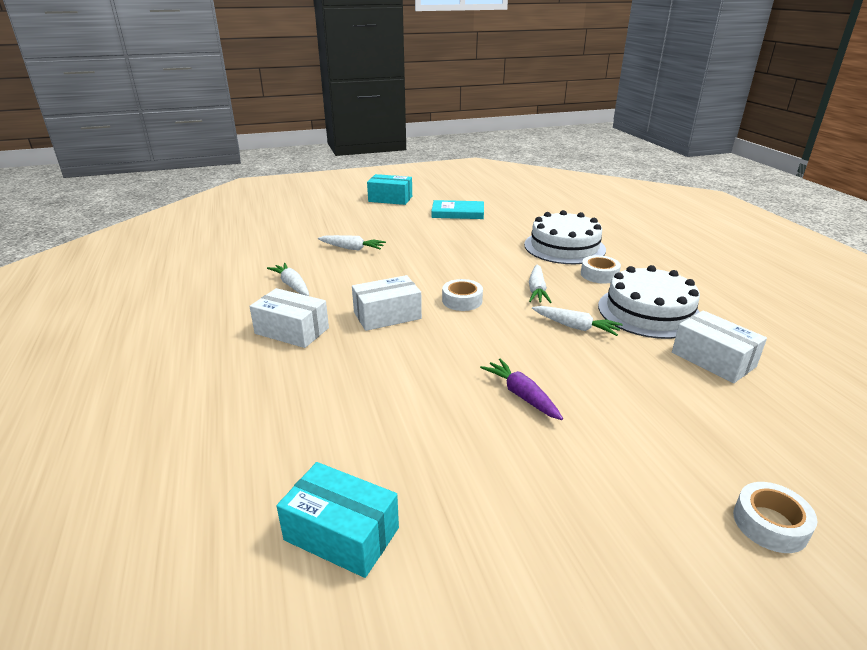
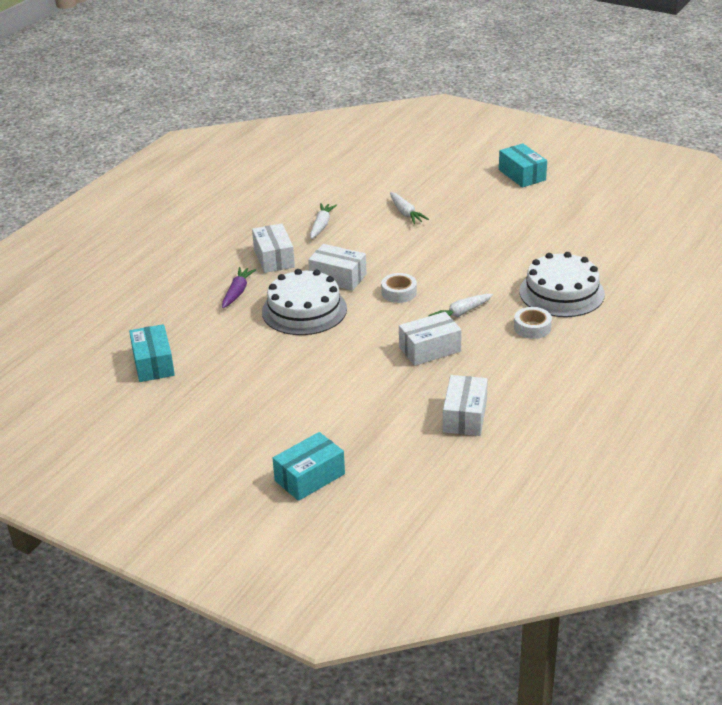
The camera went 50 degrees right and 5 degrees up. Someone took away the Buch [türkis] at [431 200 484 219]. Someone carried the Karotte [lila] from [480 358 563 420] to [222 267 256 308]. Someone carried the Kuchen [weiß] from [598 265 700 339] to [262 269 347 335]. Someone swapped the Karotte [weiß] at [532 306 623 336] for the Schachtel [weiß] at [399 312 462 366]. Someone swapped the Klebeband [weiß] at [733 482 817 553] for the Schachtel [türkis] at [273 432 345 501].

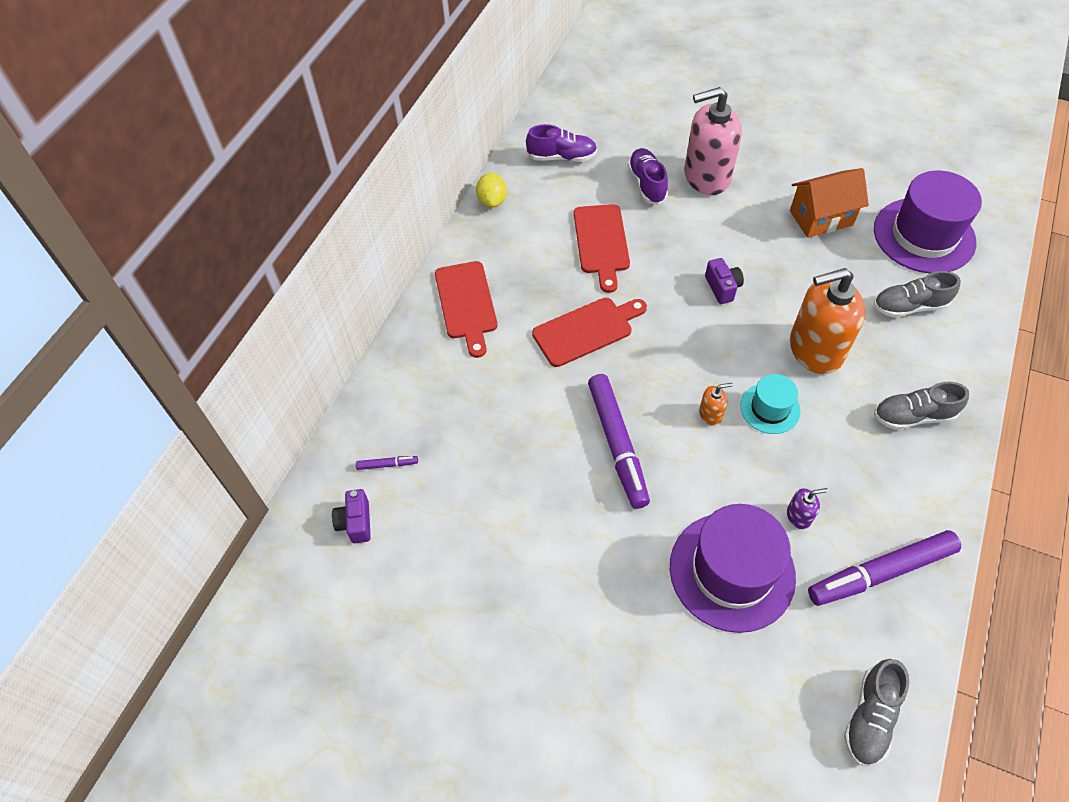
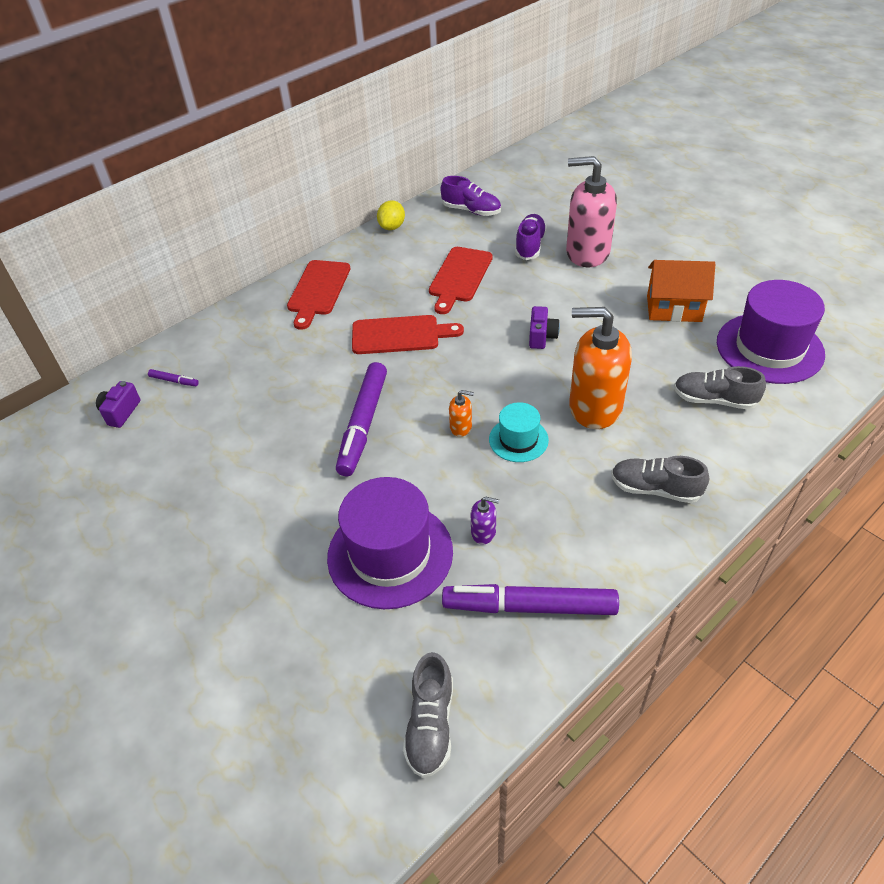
The camera went 25 degrees right and 10 degrees down. Someone rotated the Schuh [grau] at [844 659 909 766] by 45 degrees counterclockwise.

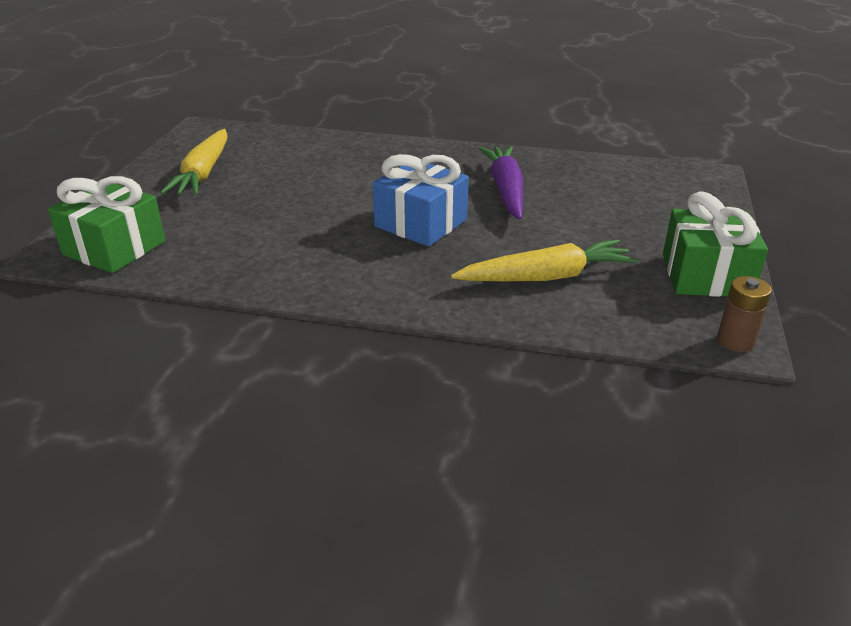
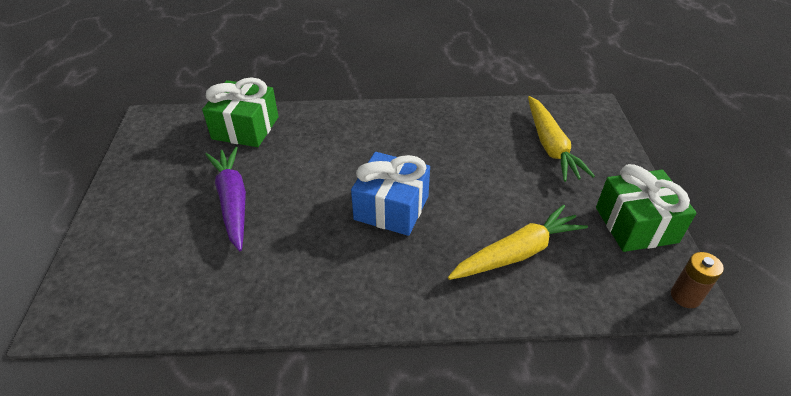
The camera went 15 degrees left and 10 degrees up. Someone carried the Geschenk [grün] from [48 176 165 273] to [202 77 279 147]. Someone carried the Karotte [gelb] from [160 129 228 195] to [528 96 595 182]. Someone carried the Karotte [lila] from [479 146 523 220] to [205 147 246 251].

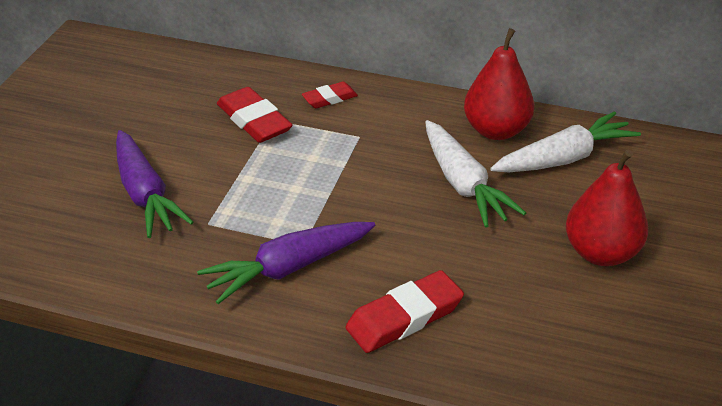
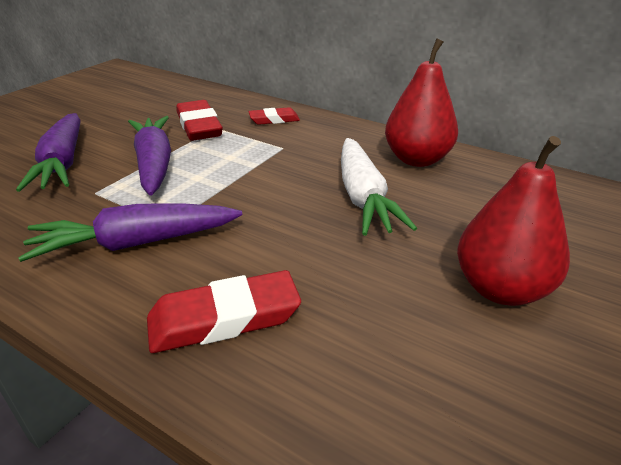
The camera went 15 degrees right and 5 degrees down. Someone took away the Karotte [weiß] at [490 111 641 172]. Someone put down the Karotte [lila] at [128 116 171 196].

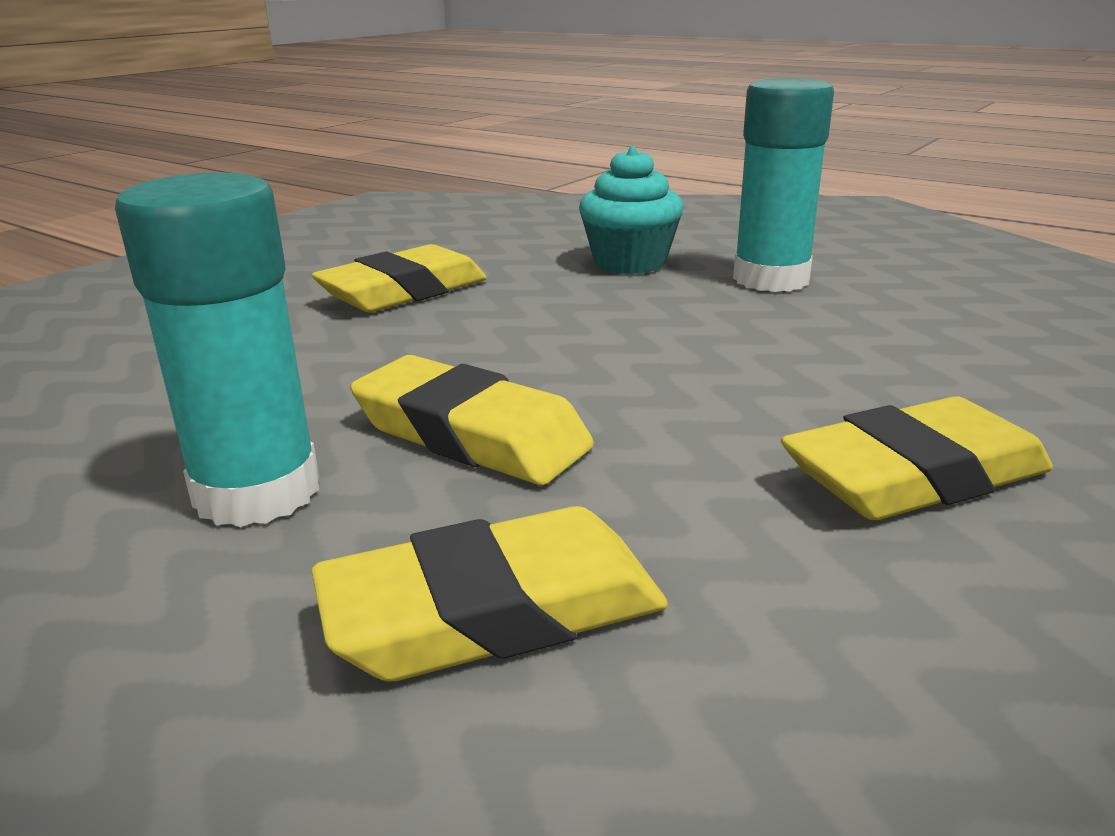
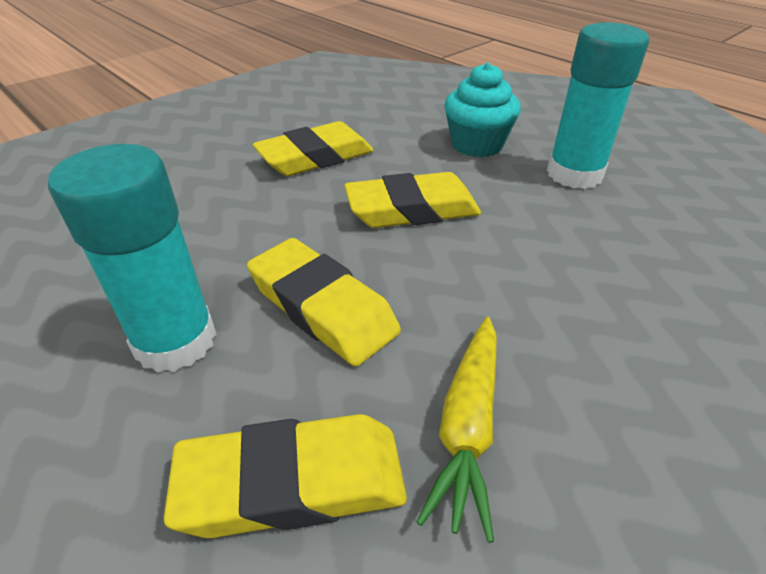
The camera went 10 degrees right and 15 degrees up. Someone put down the Karotte [gelb] at [417 317 497 543]. Someone carried the Radiergummi [gelb] from [781 396 1053 520] to [344 172 481 228].

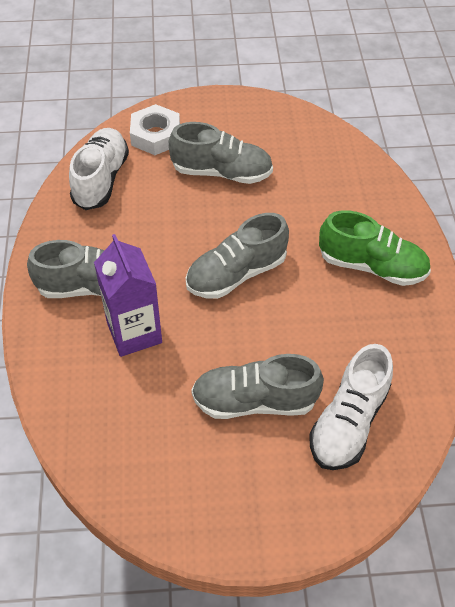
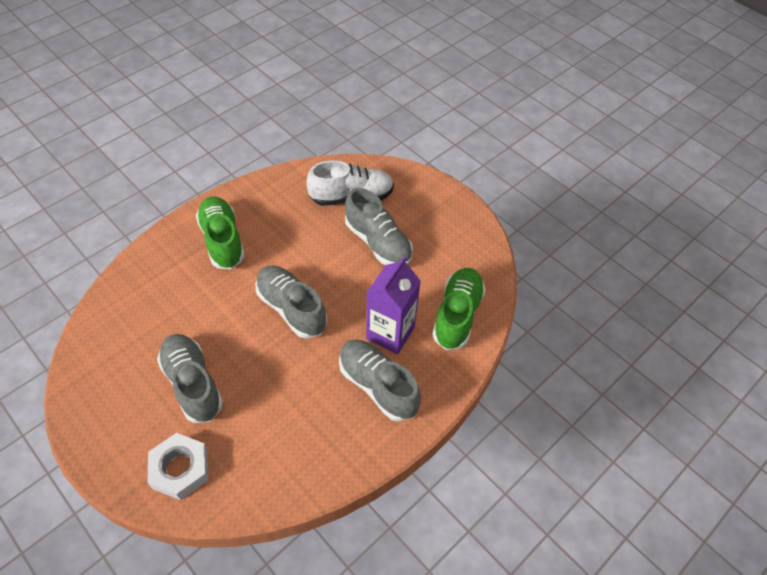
The camera went 130 degrees left and 0 degrees up. Someone took away the Schuh [weiß] at [69 128 129 210]. Someone put down the Schuh [grün] at [432 268 486 350]. Someone rotated the Schuh [grau] at [186 213 289 299] by 150 degrees counterclockwise.

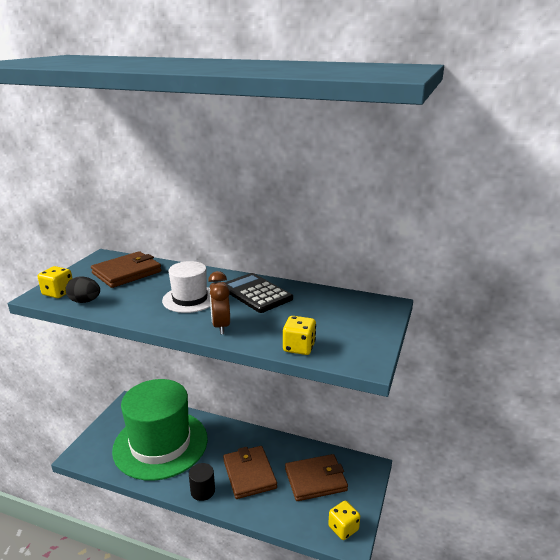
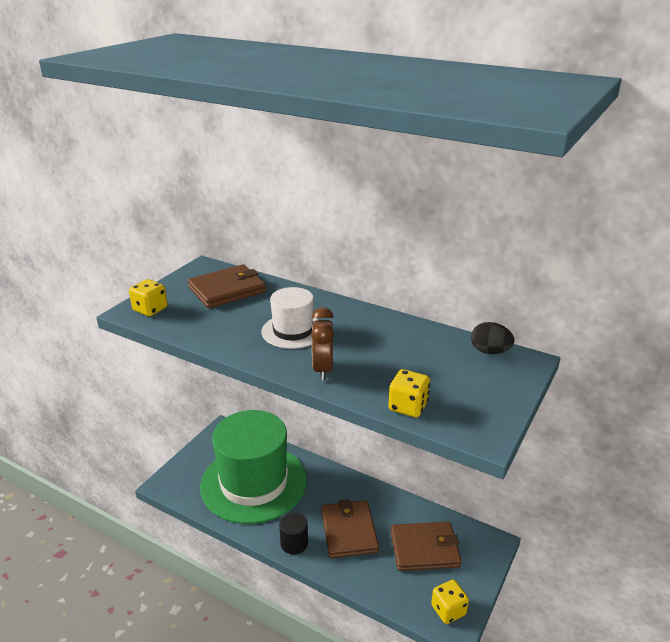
The camera went 10 degrees right and 5 degrees up. Someone took away the Taschenrechner [schwarz] at [225 273 293 313]. Someone carried the Ei [schwarz] from [65 277 100 303] to [471 322 515 354].

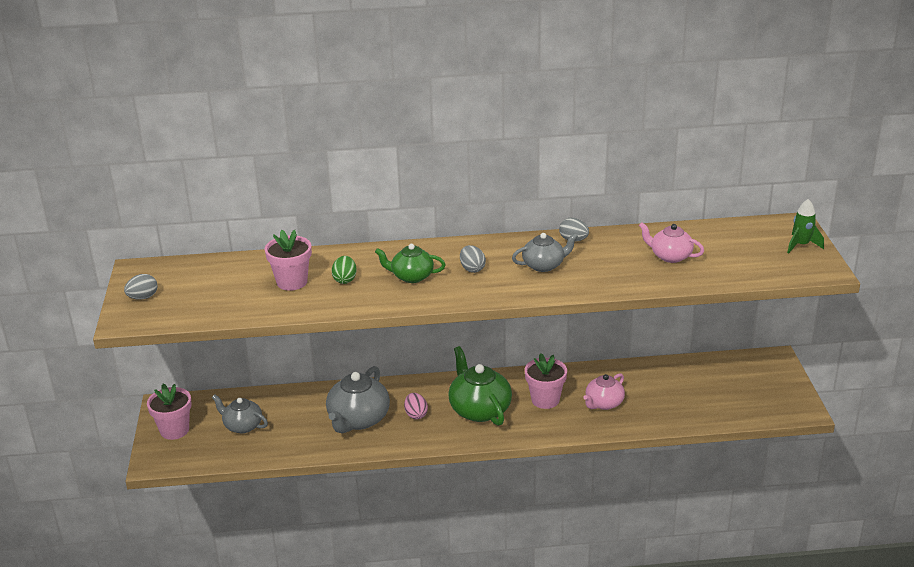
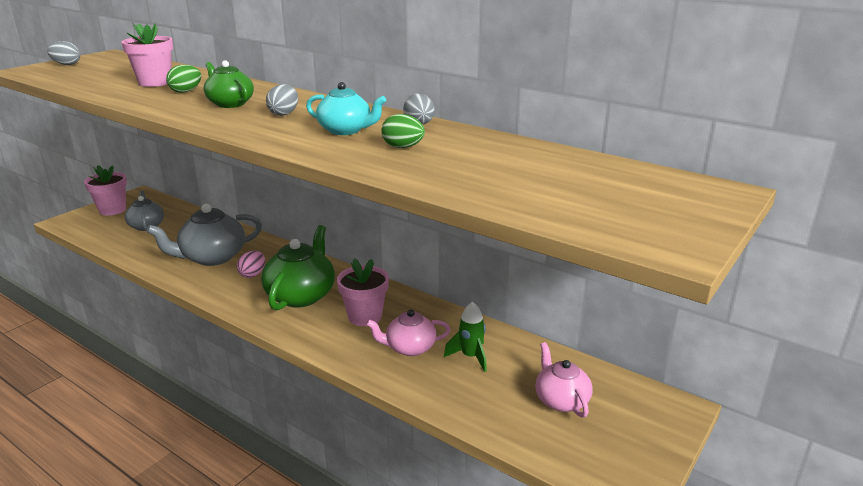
The camera went 40 degrees right and 5 degrees down. Someone put down the Ei [grün] at [381 114 425 148]. Someone carried the Teekanne [rosa] from [639 223 704 263] to [535 342 593 418]. Someone carried the Rakete [grün] from [787 199 824 254] to [444 302 487 372]. Someone repainted the Teekanne [grau] at [512 233 578 272], which became the Teekanne [türkis] at [306 82 386 135].

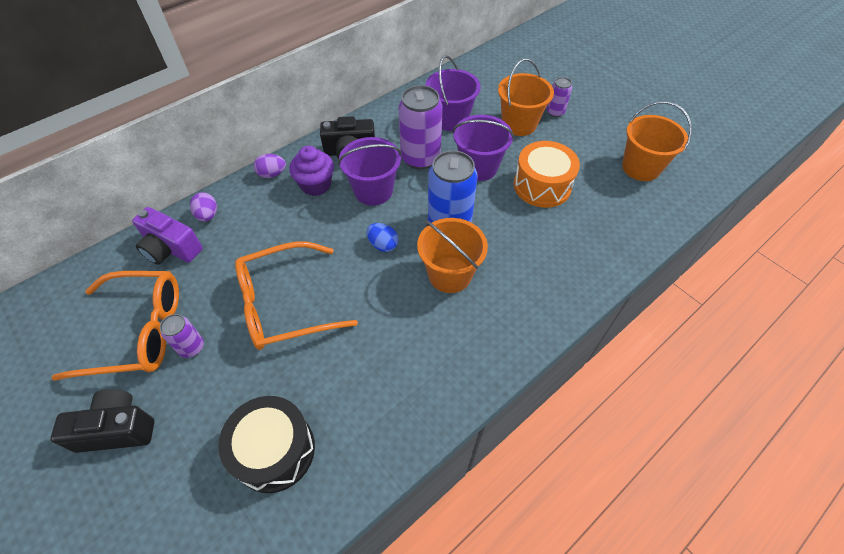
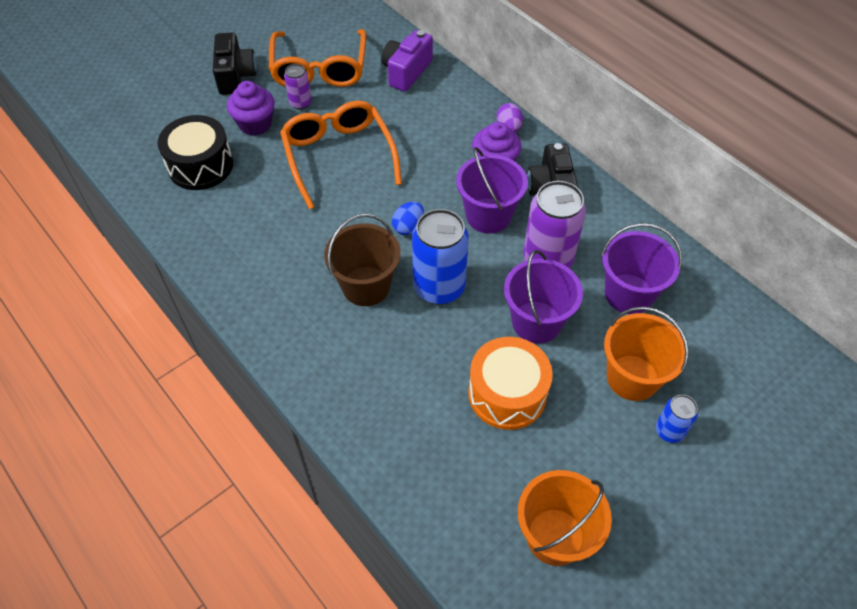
The camera went 90 degrees right and 0 degrees up. Someone took away the Ei [lila] at [190 192 217 222]. Someone put down the Muffin [lila] at [227 81 275 136]. Someone repainted the Eimer [orange] at [417 218 488 293], which became the Eimer [braun] at [324 213 401 306]. Someone repainted the Dose [lila] at [547 77 572 117], which became the Dose [blau] at [656 395 698 443].

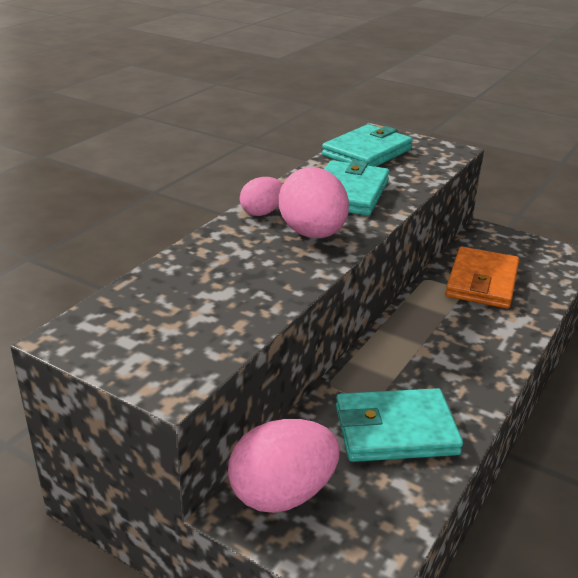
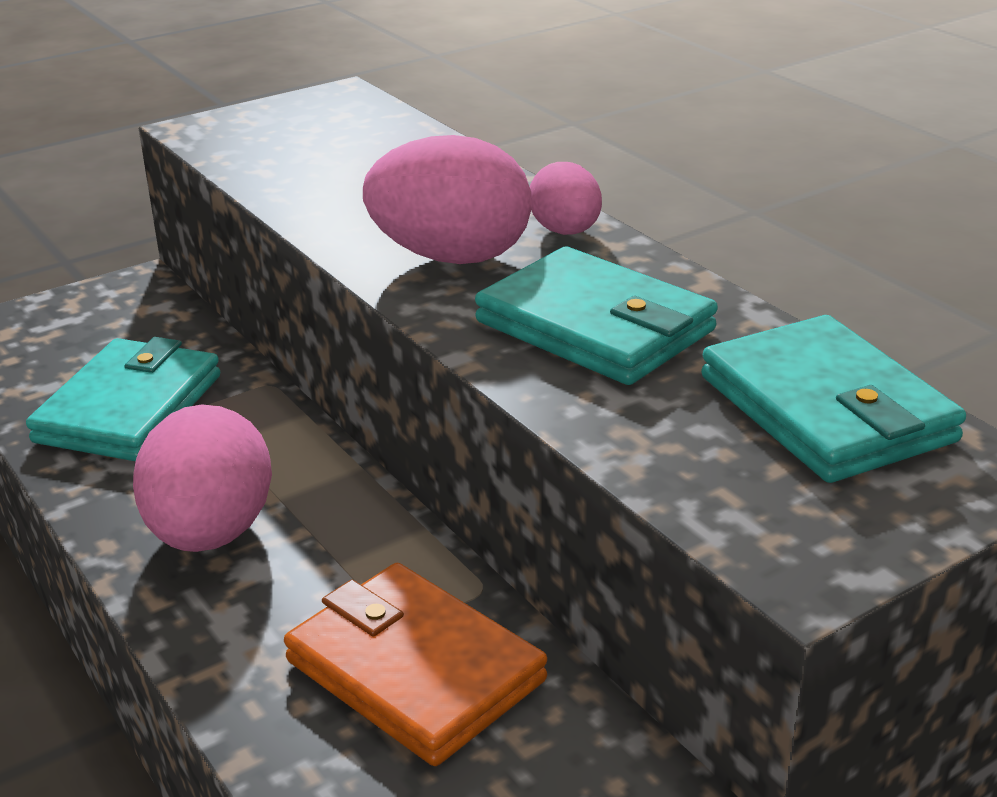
The camera went 115 degrees right and 0 degrees up. Someone carried the Ei [rosa] from [228 419 340 513] to [133 404 272 552].

